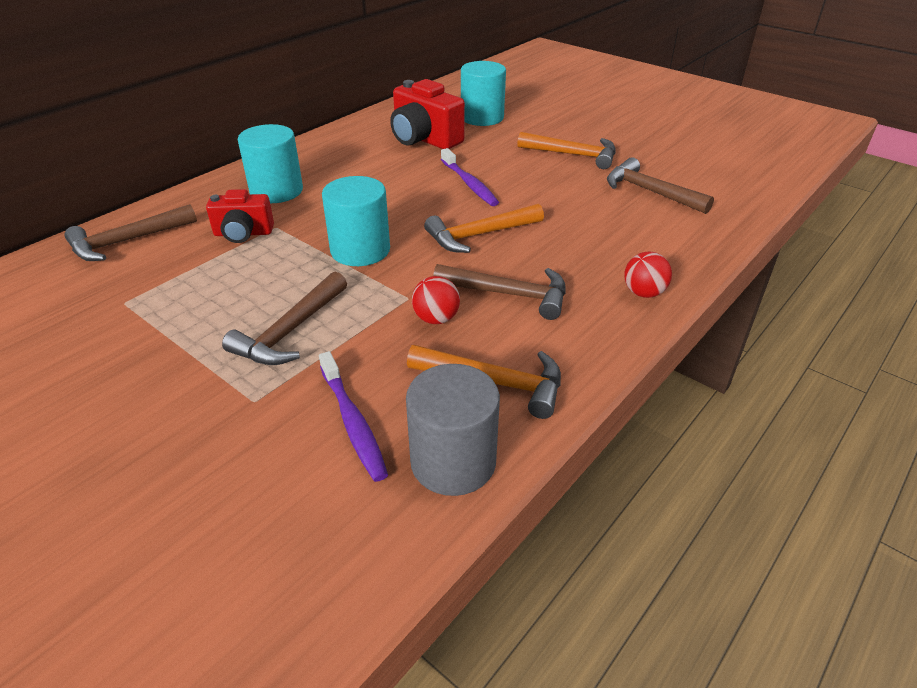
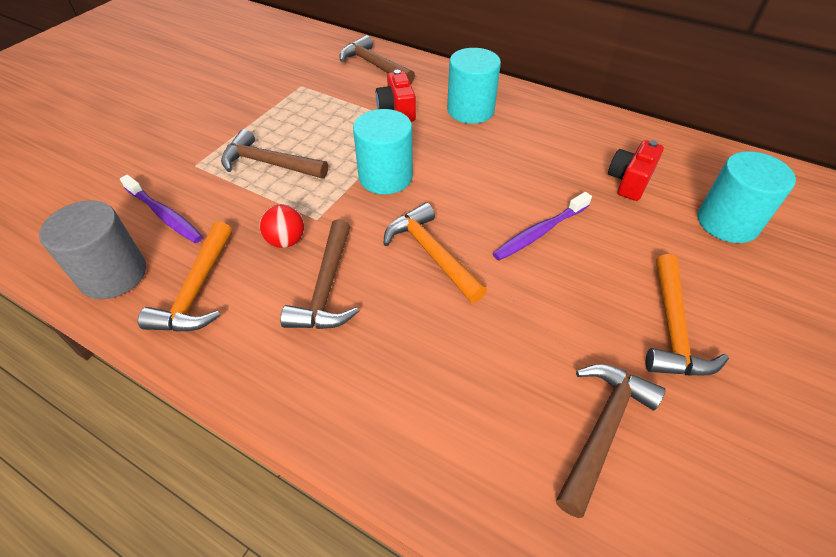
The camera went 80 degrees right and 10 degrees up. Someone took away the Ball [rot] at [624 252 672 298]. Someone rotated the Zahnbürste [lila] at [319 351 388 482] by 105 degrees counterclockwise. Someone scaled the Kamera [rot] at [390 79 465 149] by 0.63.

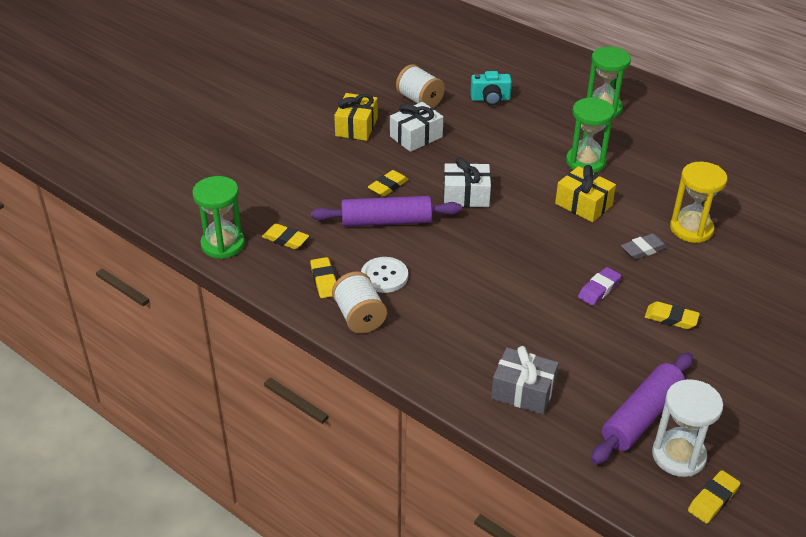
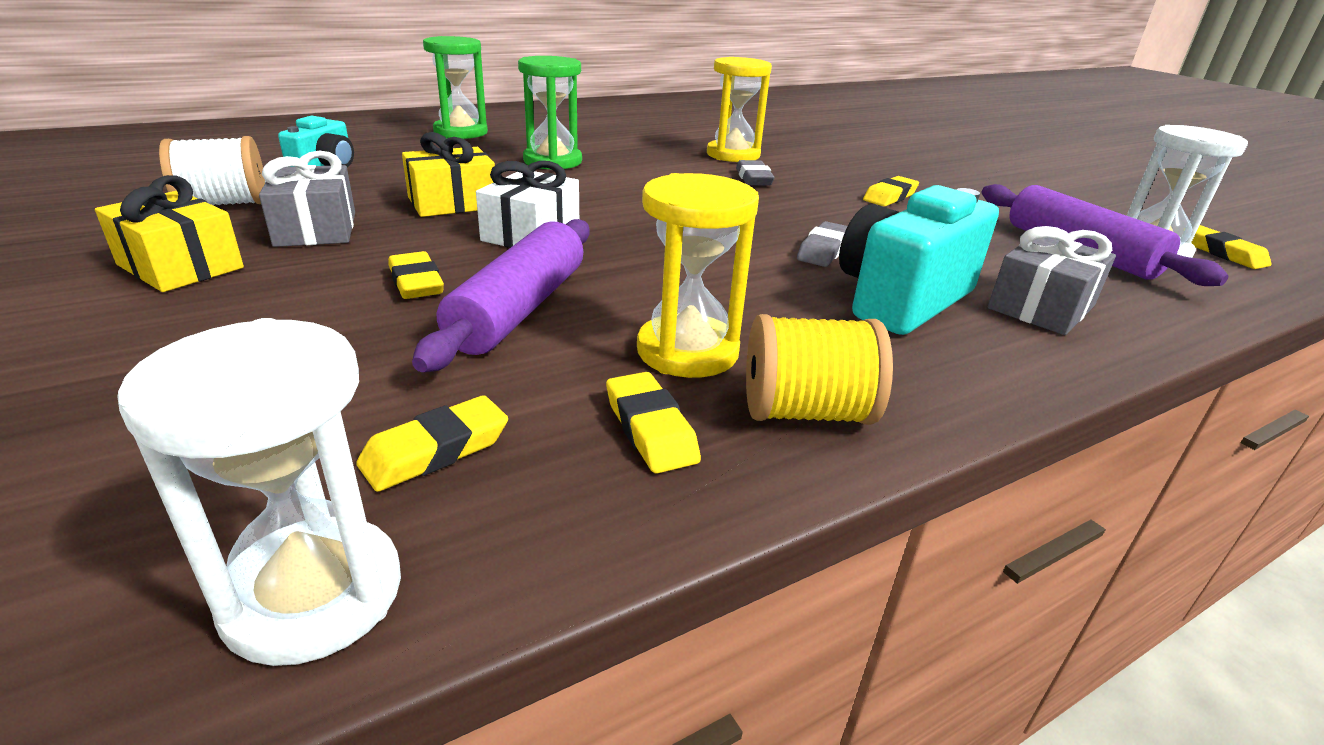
The camera went 70 degrees left and 10 degrees down. Someone took away the Radiergummi [lila] at [578 267 621 306]. Someone put down the Radiergummi [grau] at [797 221 848 267]. Someone put down the Kamera [türkis] at [839 185 999 335]. Someone carried the Geschenk [gelb] from [555 165 616 222] to [402 132 495 217]. Someone swapped the Knopf [weiß] at [361 257 408 293] for the Sanduhr [gelb] at [637 173 759 378]. Someone repainted the Sanduhr [grün] at [192 176 245 259], which became the Sanduhr [weiß] at [117 318 401 666]. Someone repainted the Garnrolle [weiß] at [332 271 387 334], which became the Garnrolle [gelb] at [746 314 893 425]. Someone repainted the Geschenk [weiß] at [390 102 443 152], which became the Geschenk [grau] at [259 151 355 247]. Someone rotated the Radiergummi [gelb] at [310 257 336 298] by 60 degrees clockwise.

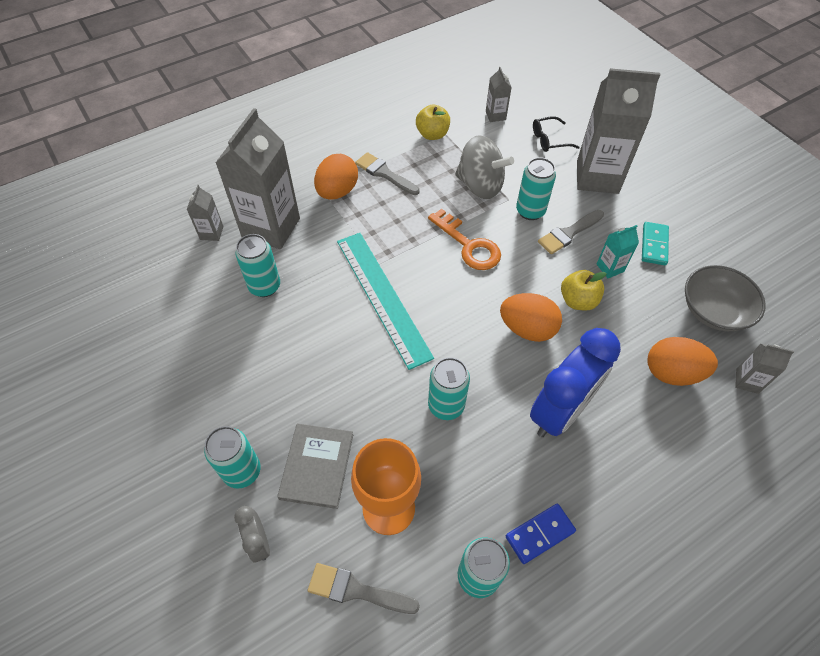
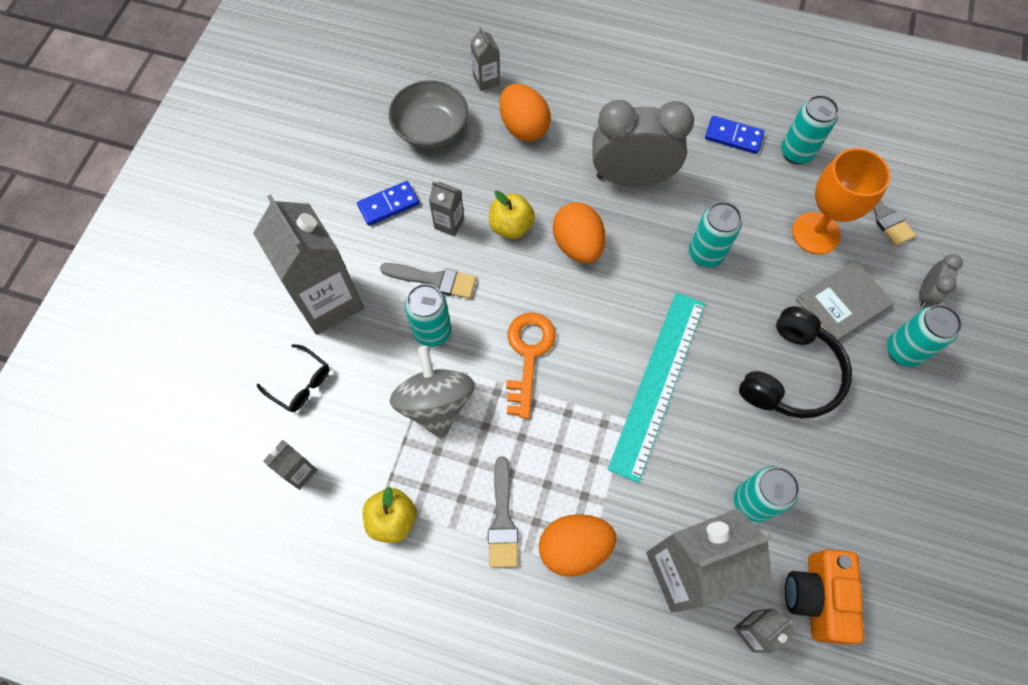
The camera went 130 degrees left and 10 degrees up. Someone put down the Kopfhörer [schwarz] at [739 306 852 418]. Someone put down the Kamera [orange] at [785 549 864 644]. Someone repainted the Wecker [blau] at [530 328 621 437], which became the Wecker [grau] at [592 100 694 186]. Someone repainted the Getränkekarton [türkis] at [597 225 639 278], which became the Getränkekarton [grau] at [429 181 464 236]. Someone repainted the Dominostein [türkis] at [642 222 669 265], which became the Dominostein [blau] at [357 181 419 226].

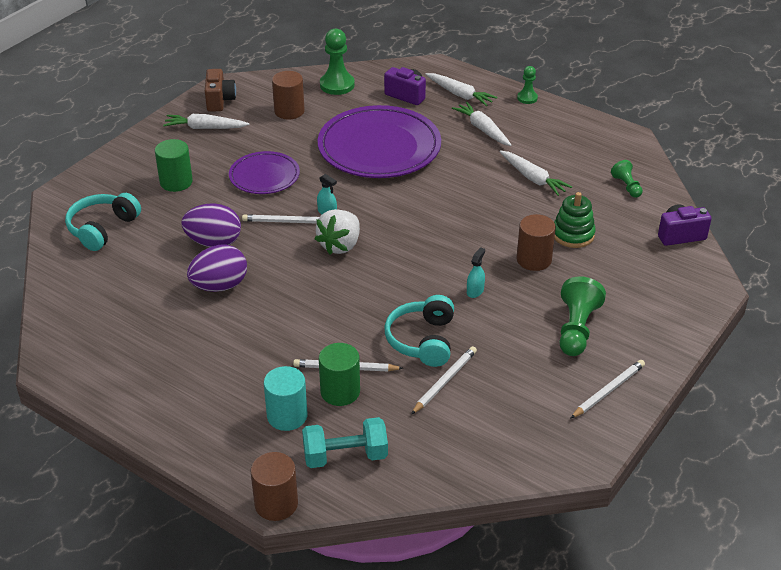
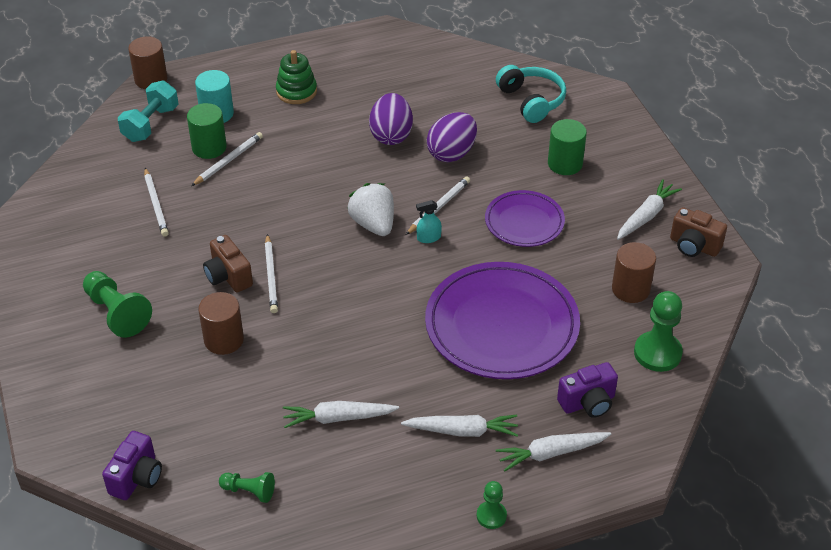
The camera went 125 degrees right and 5 degrees up. Someone took away the Kopfhörer [türkis] at [384 295 454 367]. Someone carried the Stapelspielzeug [grün] from [554 192 596 248] to [276 50 317 104]. Someone carried the Bleistift [weiß] from [570 360 645 419] to [265 234 278 313]. Someone swapped the Sprühflasche [türkis] at [467 247 485 298] for the Kamera [braun] at [203 235 253 292].

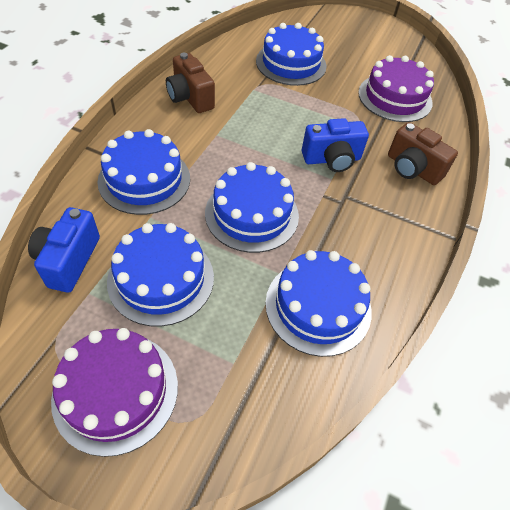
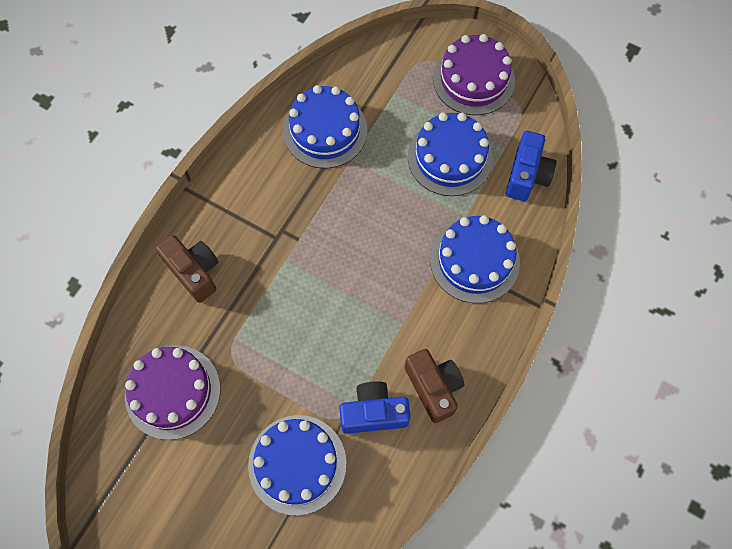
The camera went 170 degrees left and 15 degrees up. Someone took away the Kuchen [blau] at [205 162 299 253]. Someone carried the Kamera [blau] from [302 118 369 172] to [339 381 411 434].

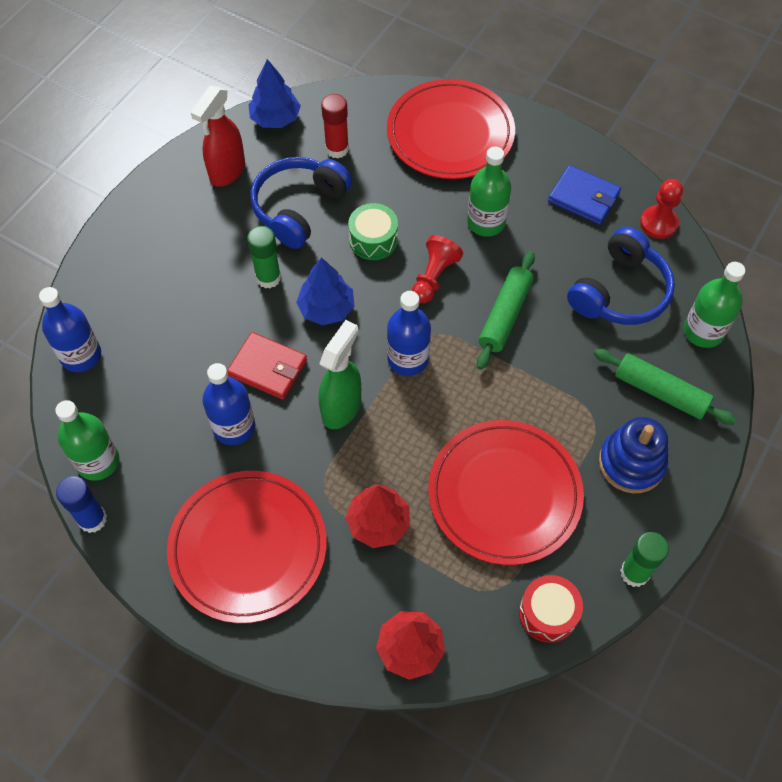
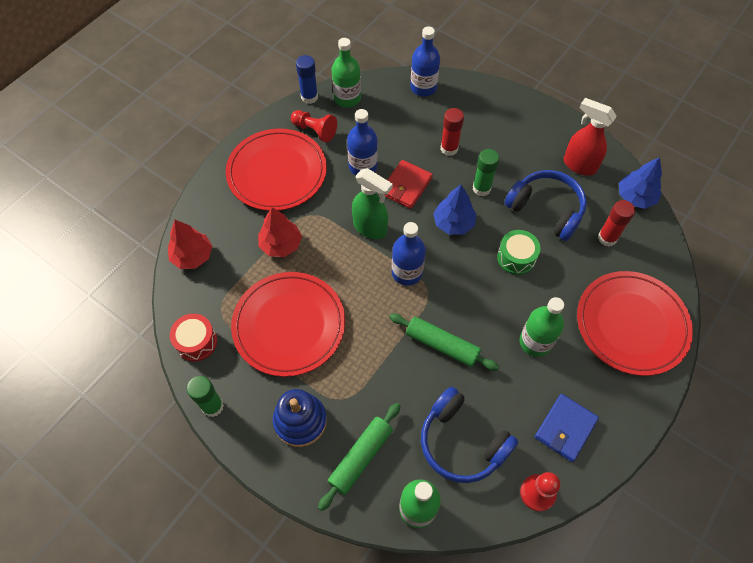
The camera went 95 degrees right and 0 degrees up. Someone put down the Klebestift [rot] at [440 108 464 156]. Someone carried the Bauer [rot] from [412 235 463 303] to [291 110 337 142].

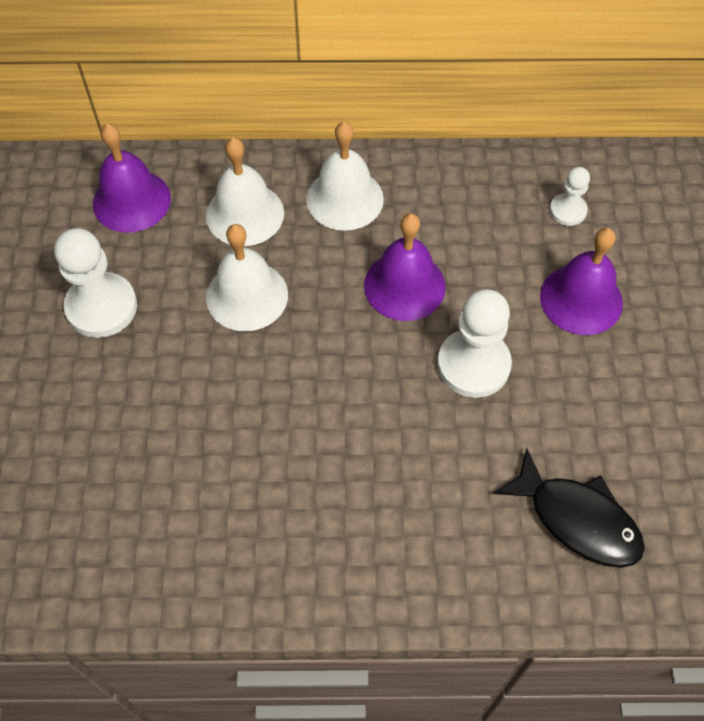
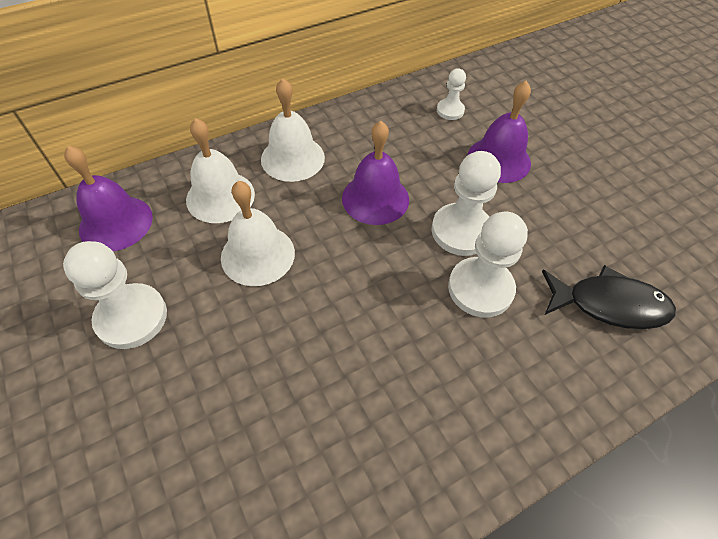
The camera went 30 degrees left and 5 degrees down. Someone put down the Bauer [weiß] at [448 212 528 317].

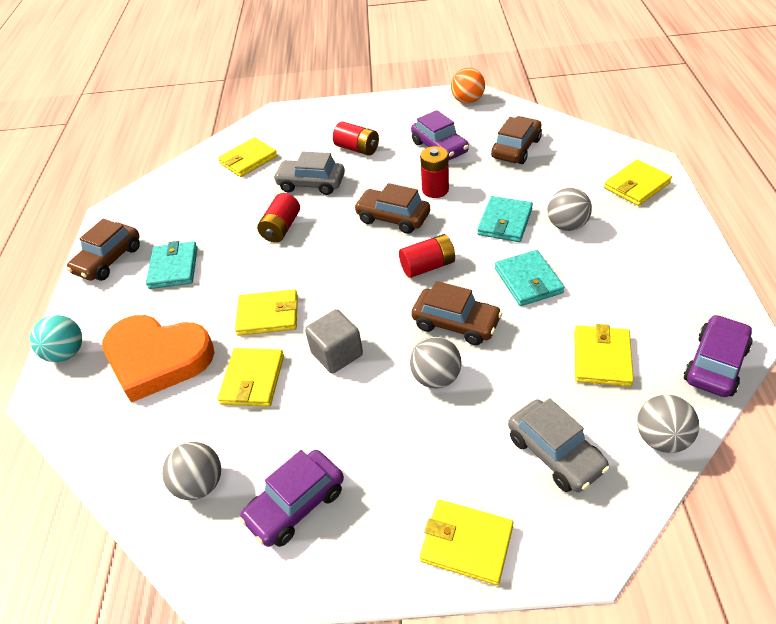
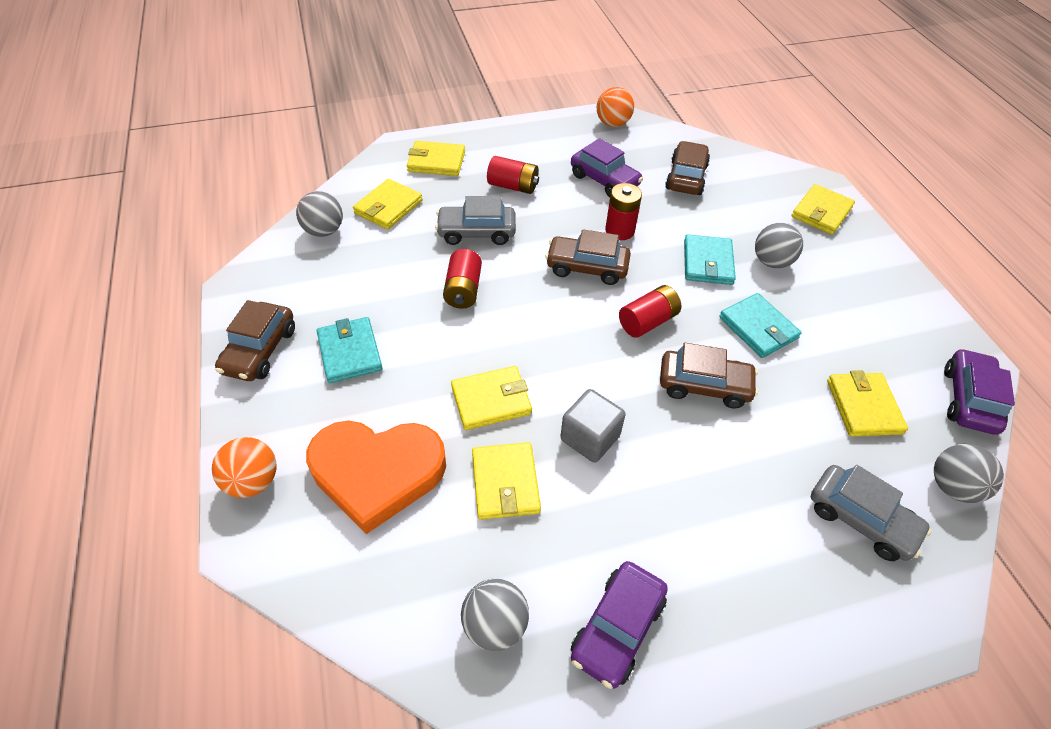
The camera went 20 degrees left and 5 degrees up. Someone carried the Ball [grau] from [410 337 462 389] to [296 191 343 237]. Someone carried the Geldbörse [gelb] from [420 500 513 585] to [407 141 465 176]. Someone repainted the Ball [türkis] at [30 315 82 362], which became the Ball [orange] at [212 437 276 498].

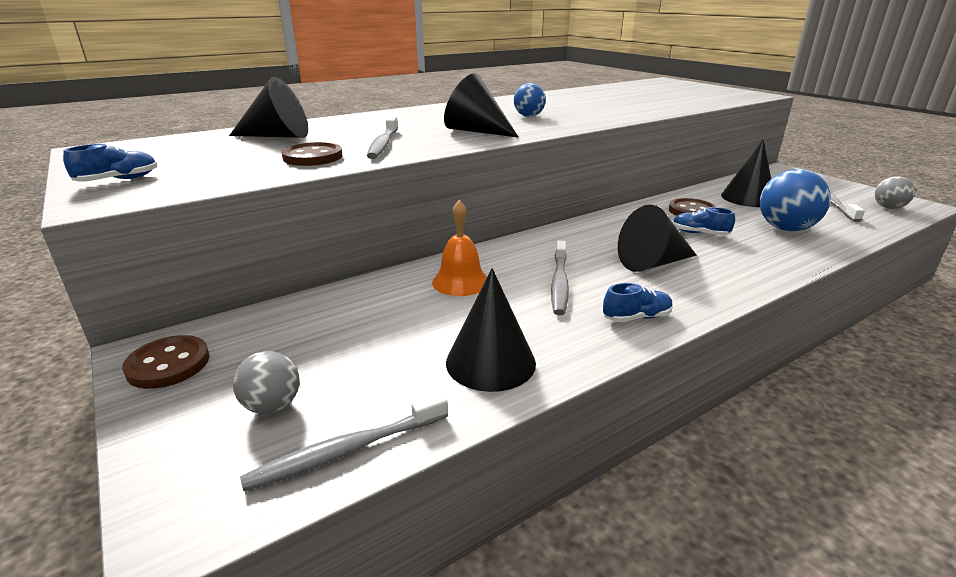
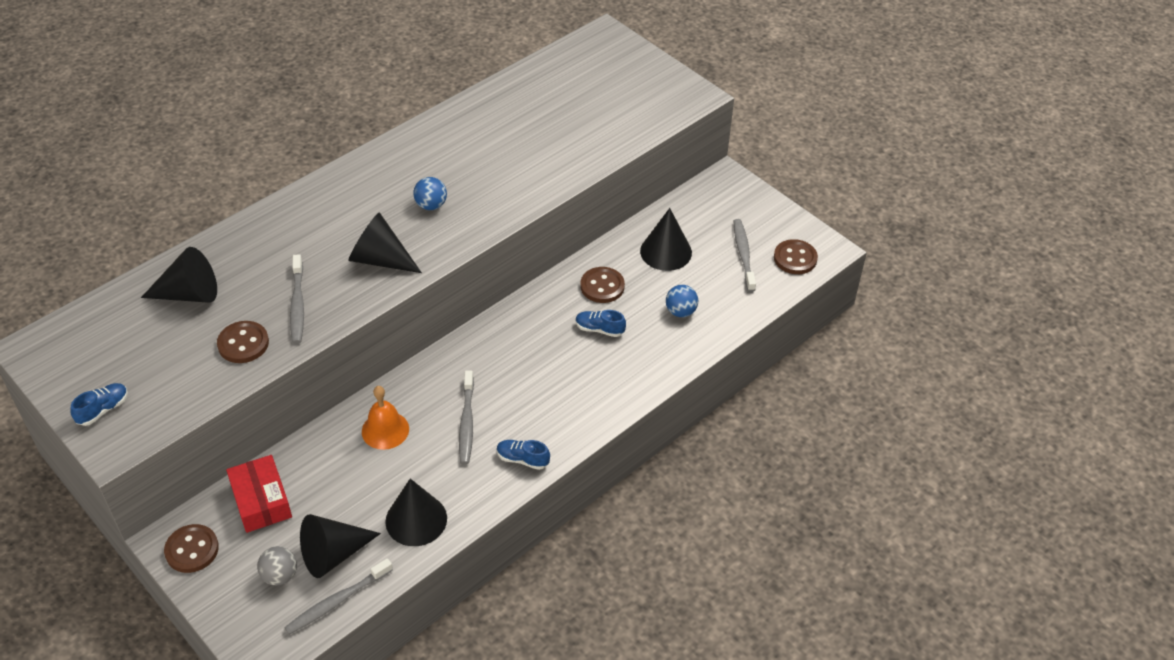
The camera went 10 degrees left and 20 degrees up. Someone put down the Schachtel [rot] at [226 455 292 533]. Someone carried the Kegel [schwarz] from [618 205 697 272] to [300 514 381 578]. Someone swapped the Ball [grau] at [875 176 915 209] for the Knopf [braun] at [774 239 818 274]. Someone rotated the Schuh [blau] at [603 283 673 322] by 135 degrees counterclockwise. Someone scaled the Ball [blau] at [760 169 831 231] by 0.58.

